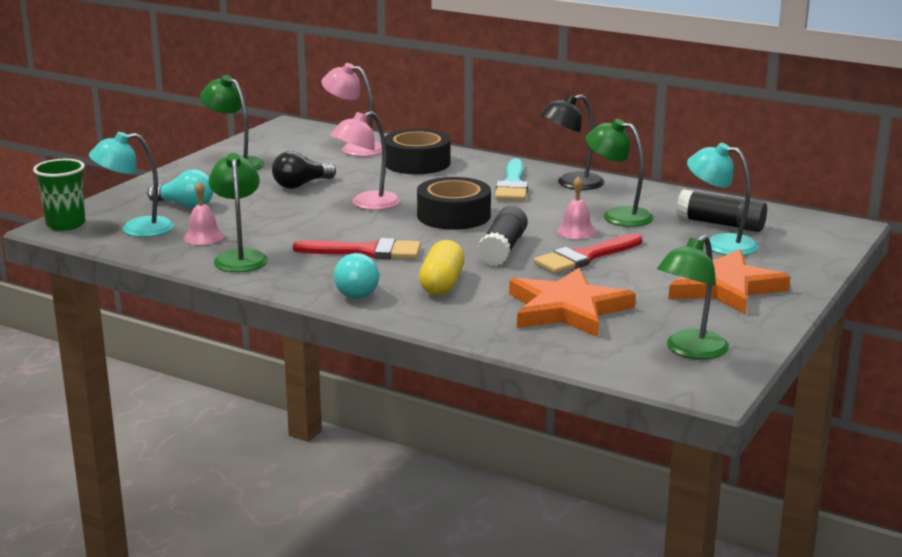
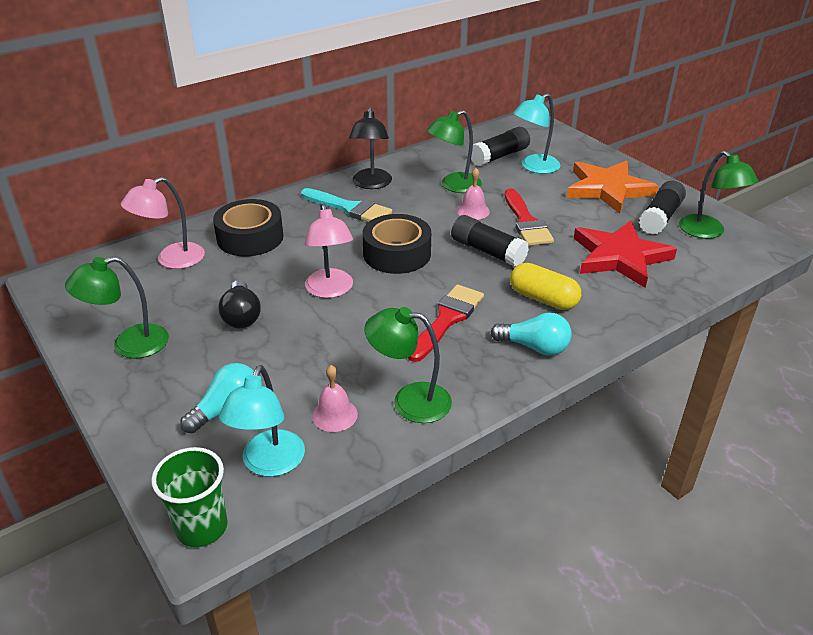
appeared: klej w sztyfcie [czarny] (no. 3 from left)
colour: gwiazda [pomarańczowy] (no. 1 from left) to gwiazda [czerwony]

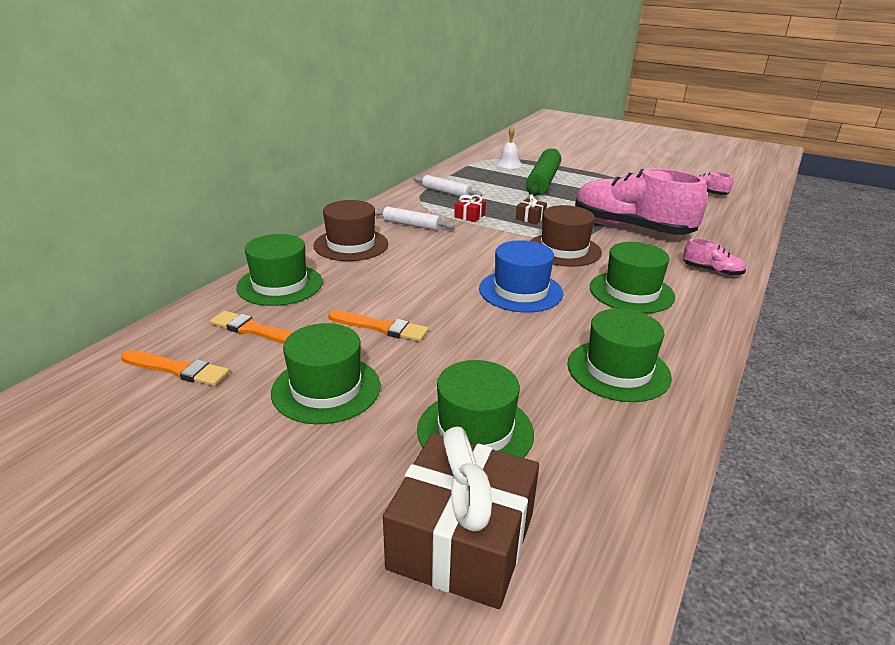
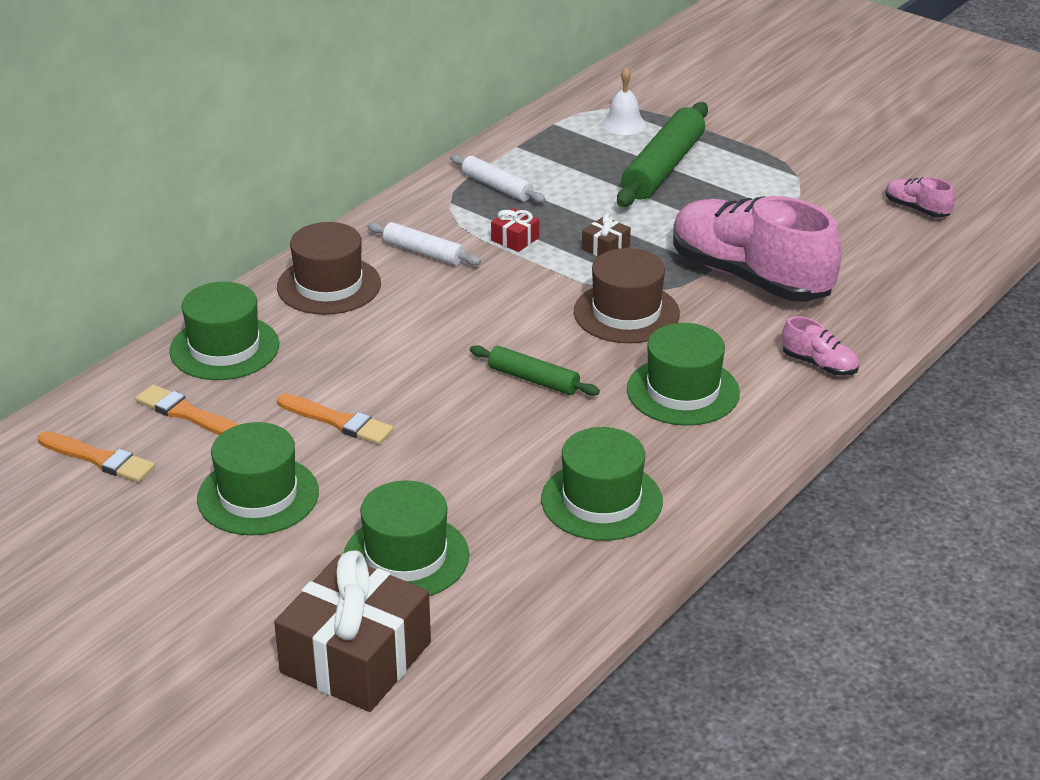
exchanged: kapelusz [niebieski] to wałek do ciasta [zielony] (no. 1 from left)

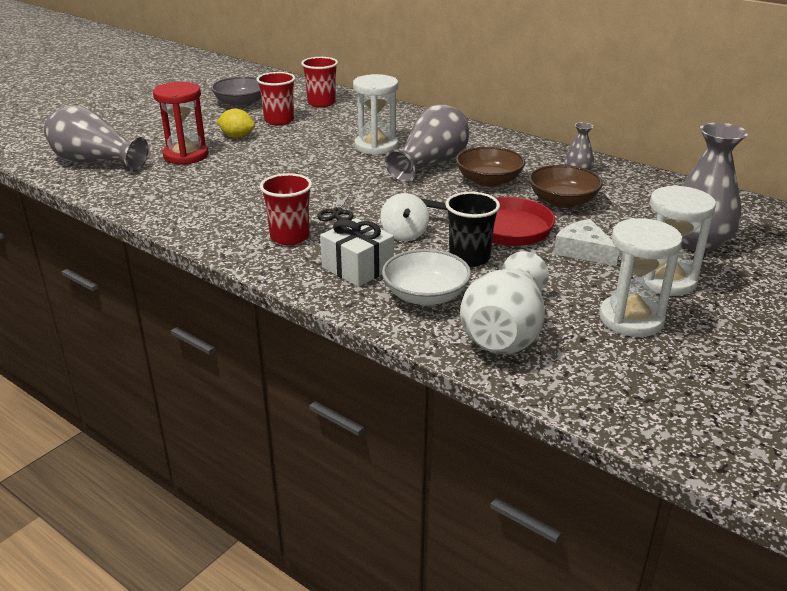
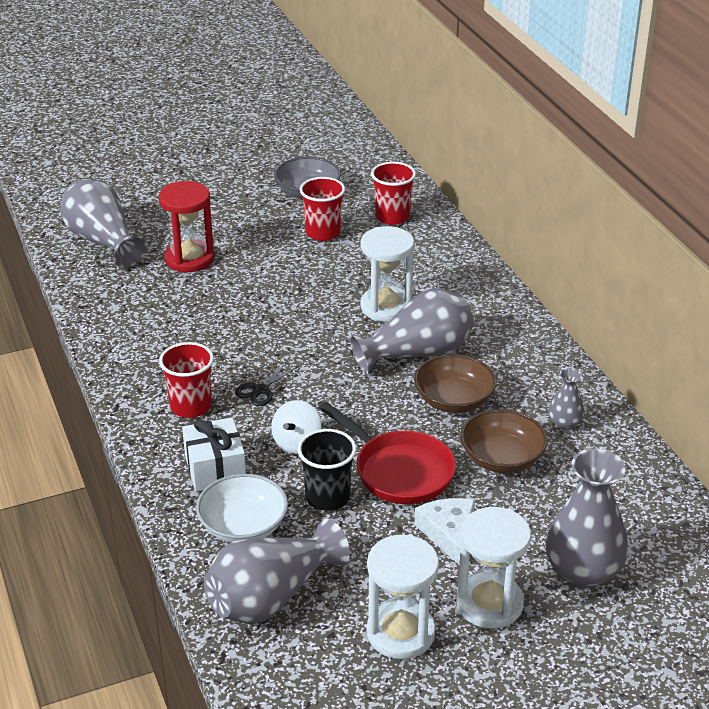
missing: cytryna [żółty]
colour: wazon [biały] to wazon [szary] (no. 2 from left)

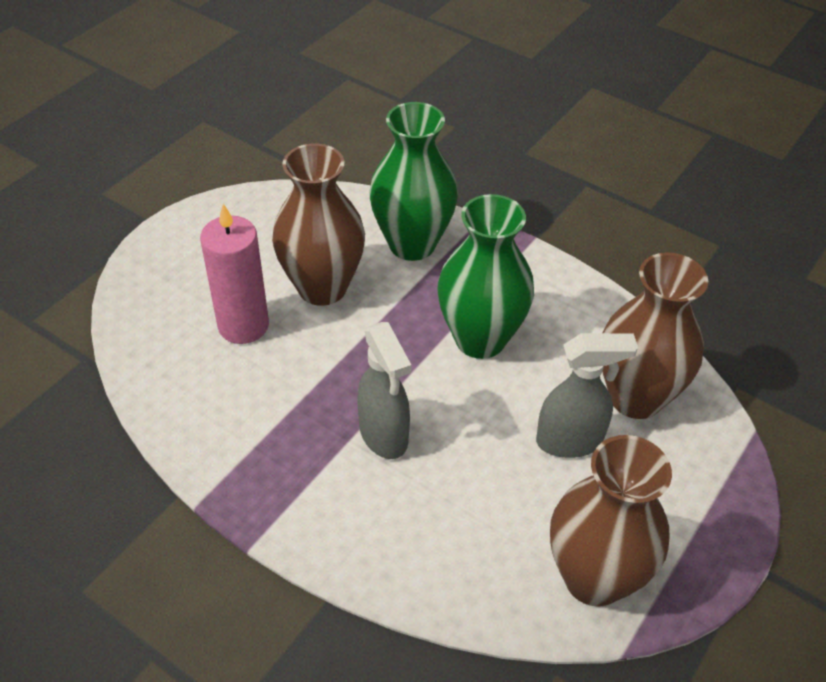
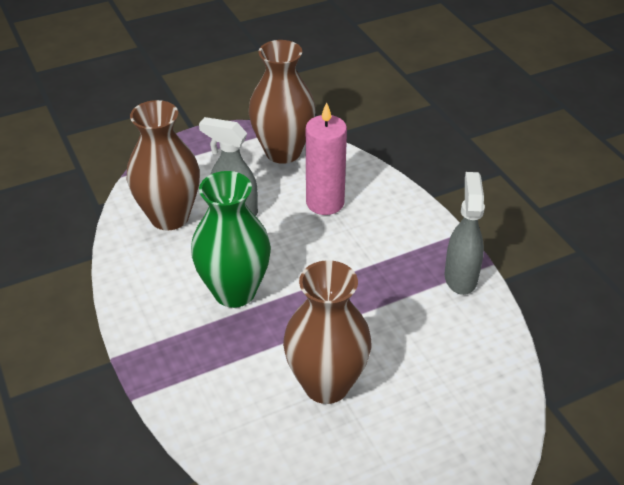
missing: wazon [zielony] (no. 1 from left)
relocated: świeca [różowy]; spryskiwacz [szary] (no. 1 from left in the first image) to spryskiwacz [szary] (no. 2 from left)

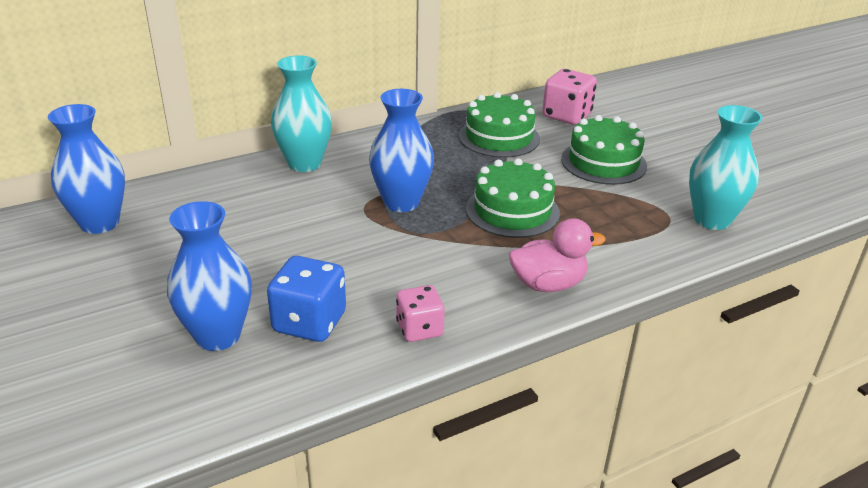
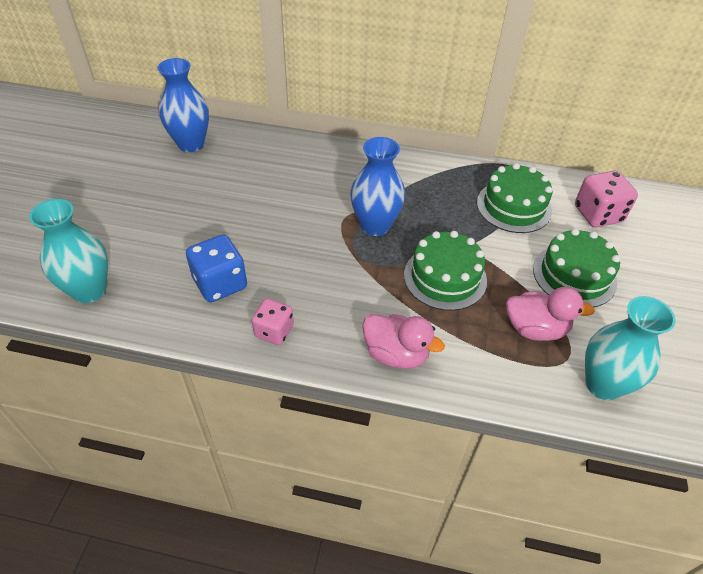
missing: wazon [niebieski] (no. 2 from left)
appeared: kaczka [różowy] (no. 2 from left)
relocated: wazon [turkusowy] (no. 1 from left)

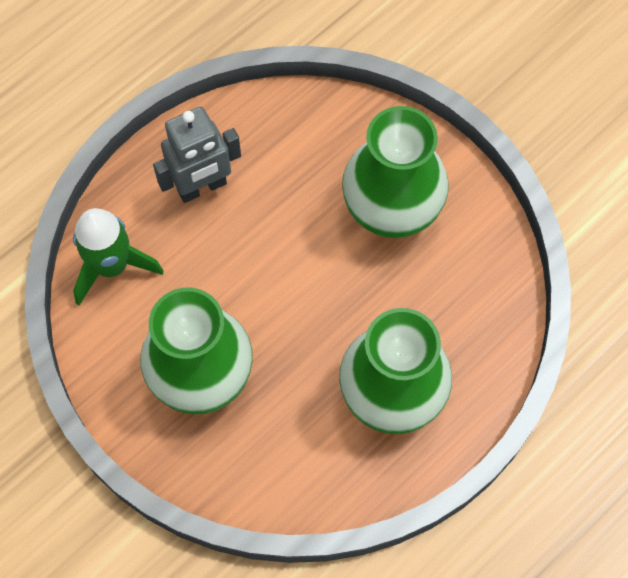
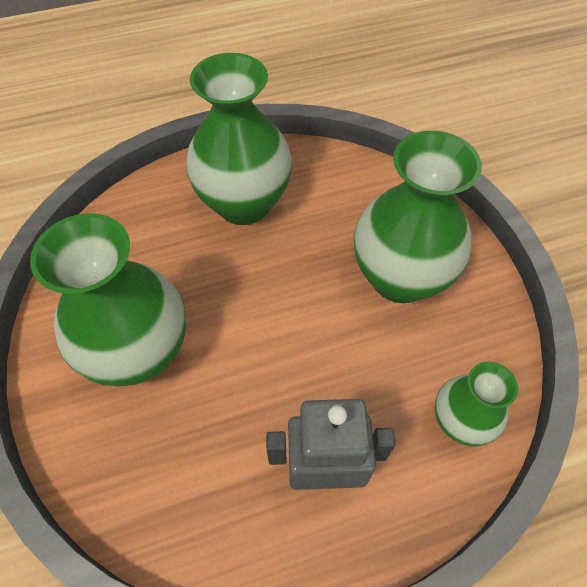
exchanged: rakieta [zielony] to wazon [zielony] (no. 4 from left)

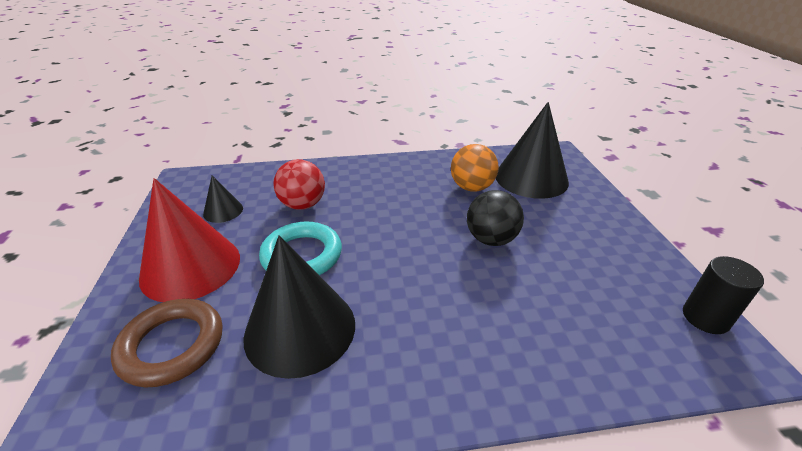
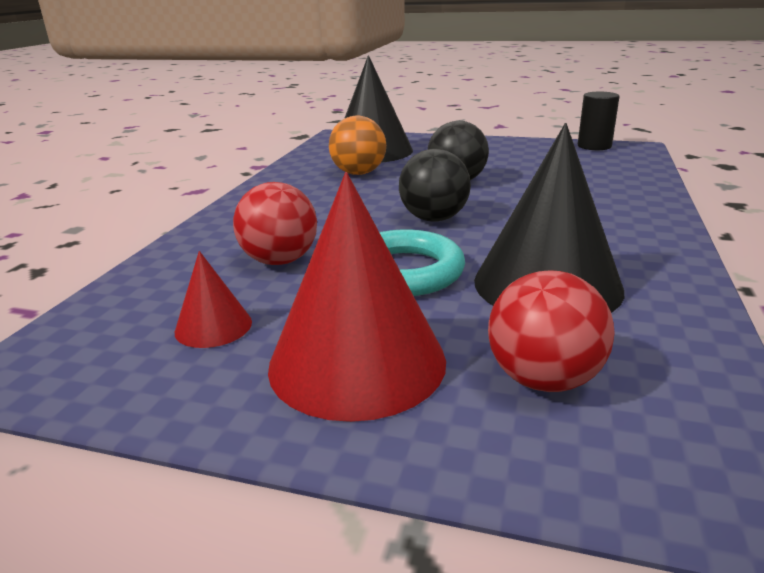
appeared: piłka [czarny] (no. 1 from left)
exchanged: pierścień [brązowy] to piłka [czerwony] (no. 2 from left)
colour: stożek [czarny] (no. 1 from left) to stożek [czerwony] (no. 1 from left)

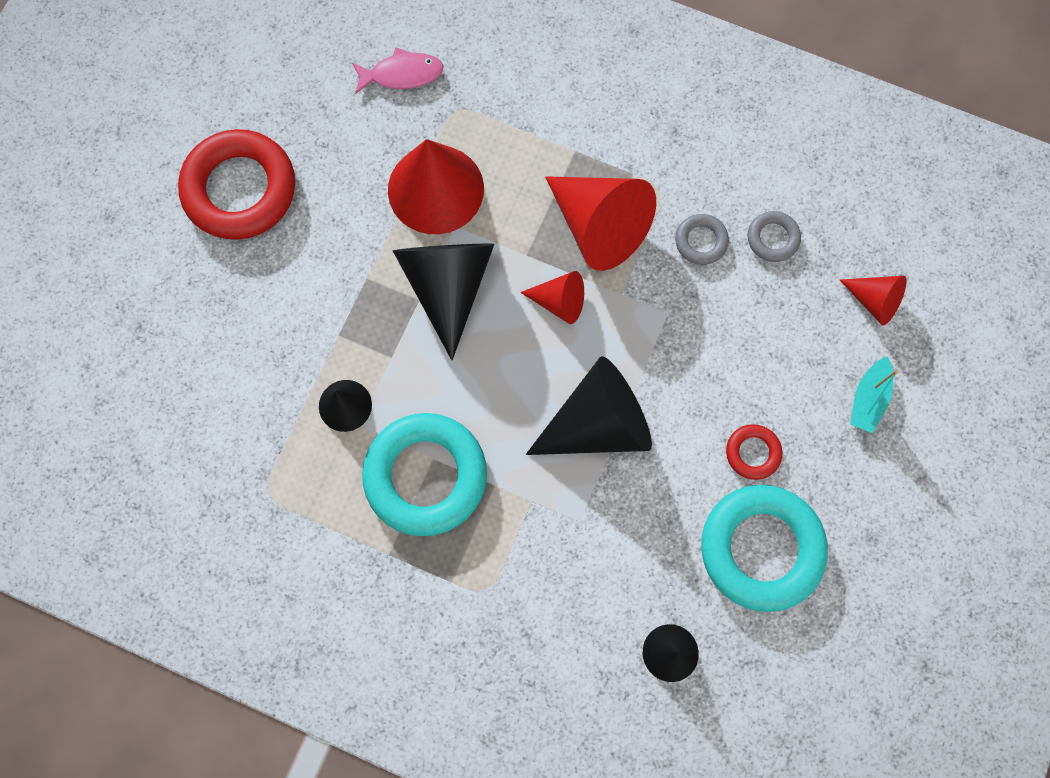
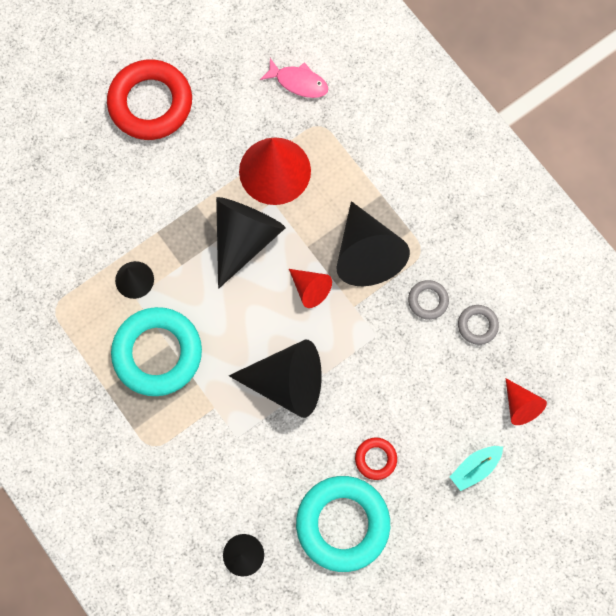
colour: stożek [czerwony] (no. 3 from left) to stożek [czarny] (no. 5 from left)

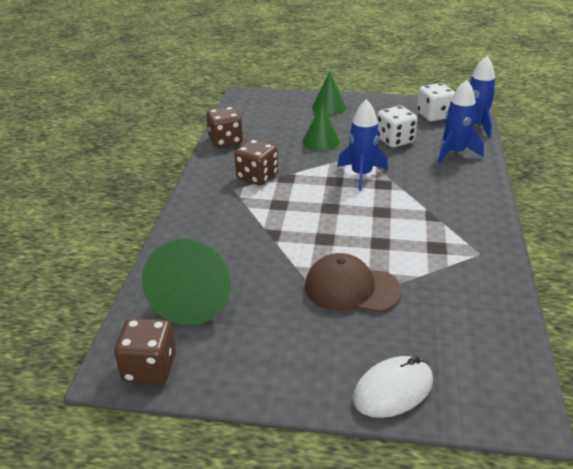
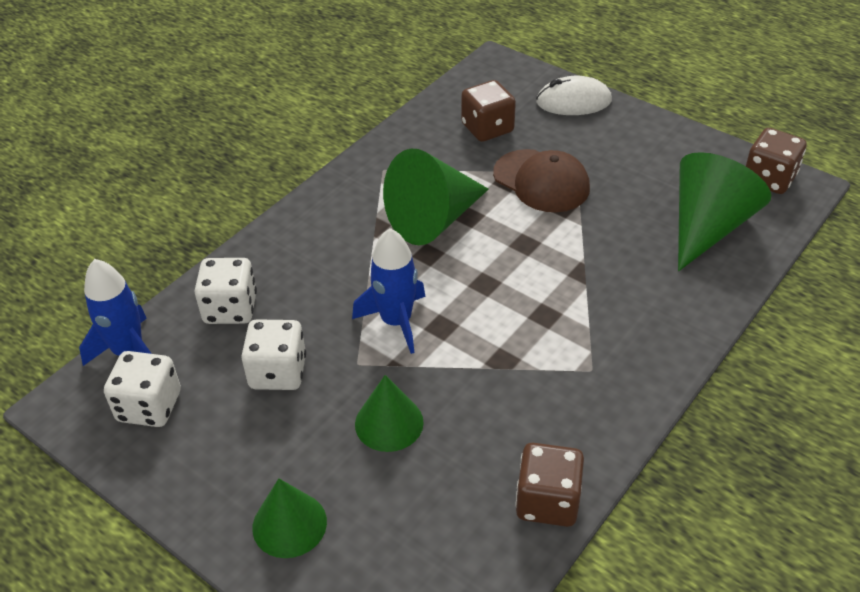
appeared: stożek [zielony] (no. 3 from left)
relocated: kostka do gry [brązowy] (no. 3 from left in the first image) to kostka do gry [brązowy] (no. 1 from left)
exchanged: rakieta [niebieski] (no. 2 from left) to kostka do gry [biały] (no. 2 from left)

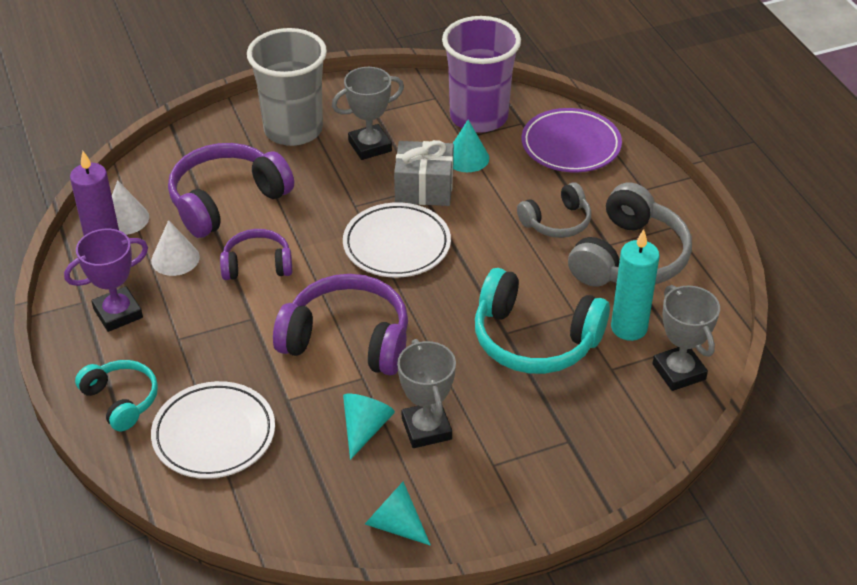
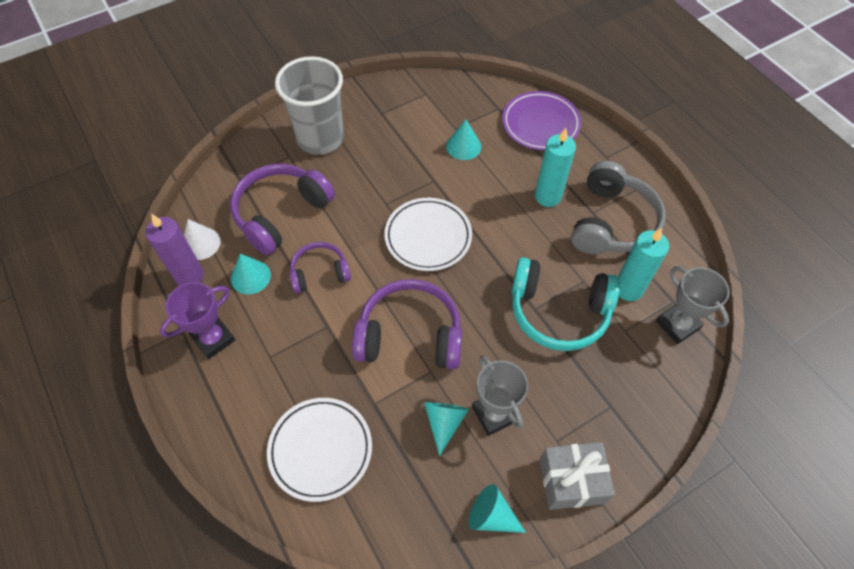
missing: szklanka [fioletowy]; puchar [szary] (no. 1 from left); słuchawki [turkusowy] (no. 1 from left)
relocated: prezent [szary]
exchanged: słuchawki [szary] (no. 1 from left) to świeca [turkusowy] (no. 1 from left)
colour: stożek [biały] (no. 2 from left) to stożek [turkusowy] (no. 1 from left)

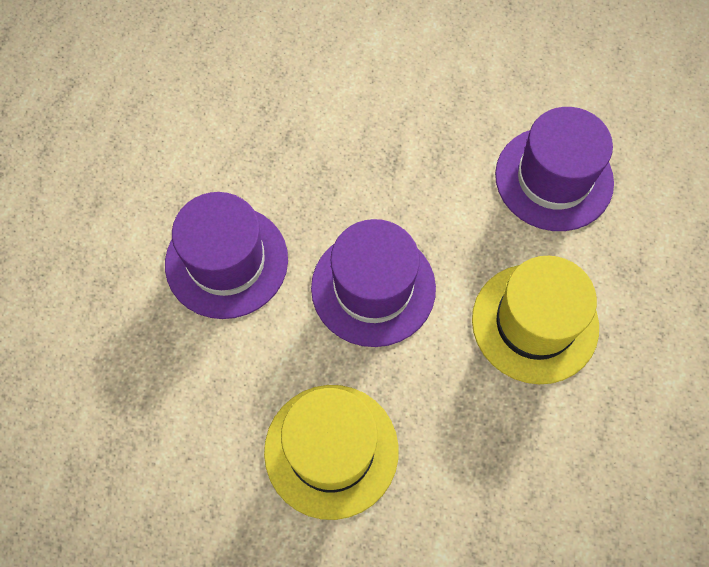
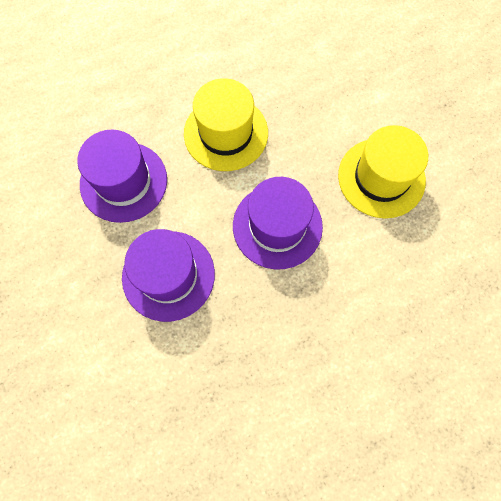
relocated: kapelusz [fioletowy] (no. 1 from left in the first image) to kapelusz [fioletowy] (no. 2 from left)

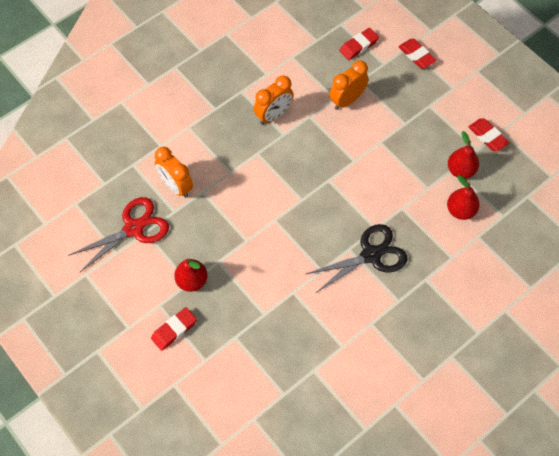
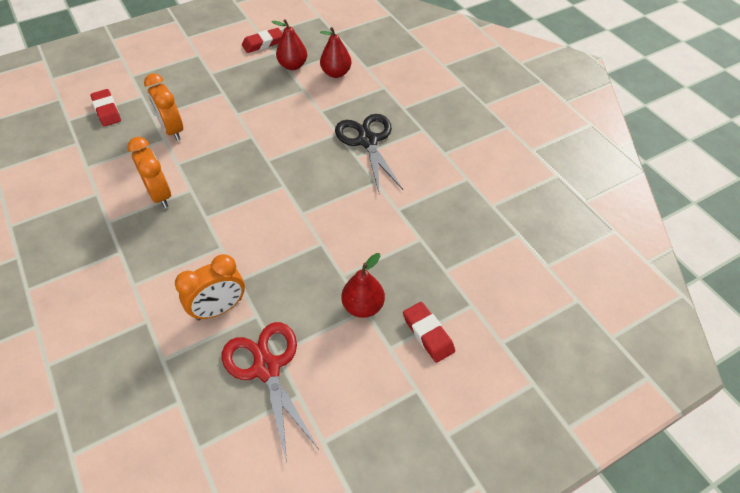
missing: gumka do mazania [czerwony] (no. 3 from left)

